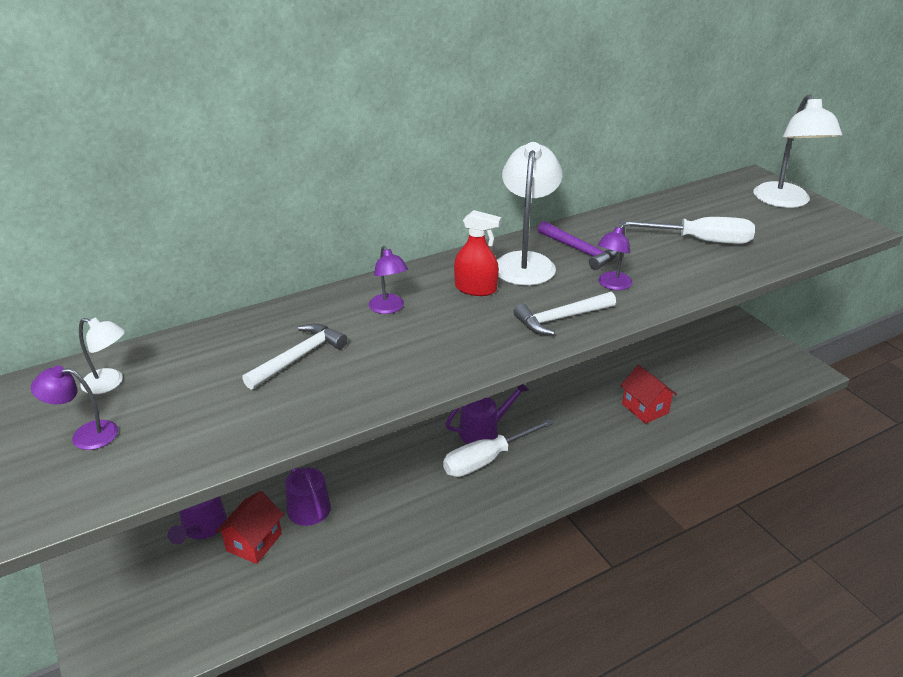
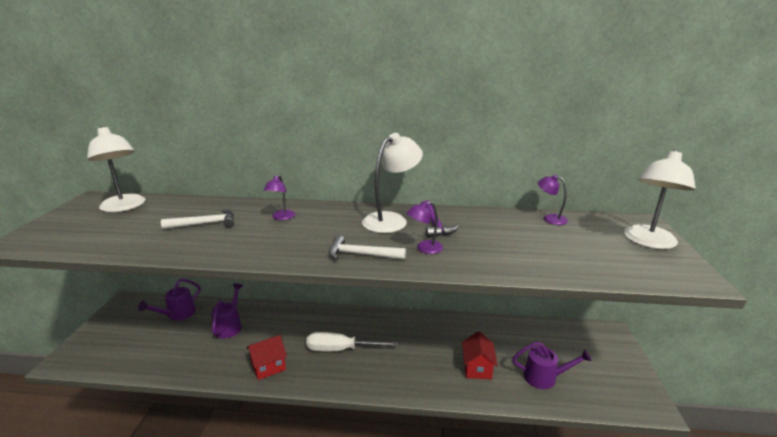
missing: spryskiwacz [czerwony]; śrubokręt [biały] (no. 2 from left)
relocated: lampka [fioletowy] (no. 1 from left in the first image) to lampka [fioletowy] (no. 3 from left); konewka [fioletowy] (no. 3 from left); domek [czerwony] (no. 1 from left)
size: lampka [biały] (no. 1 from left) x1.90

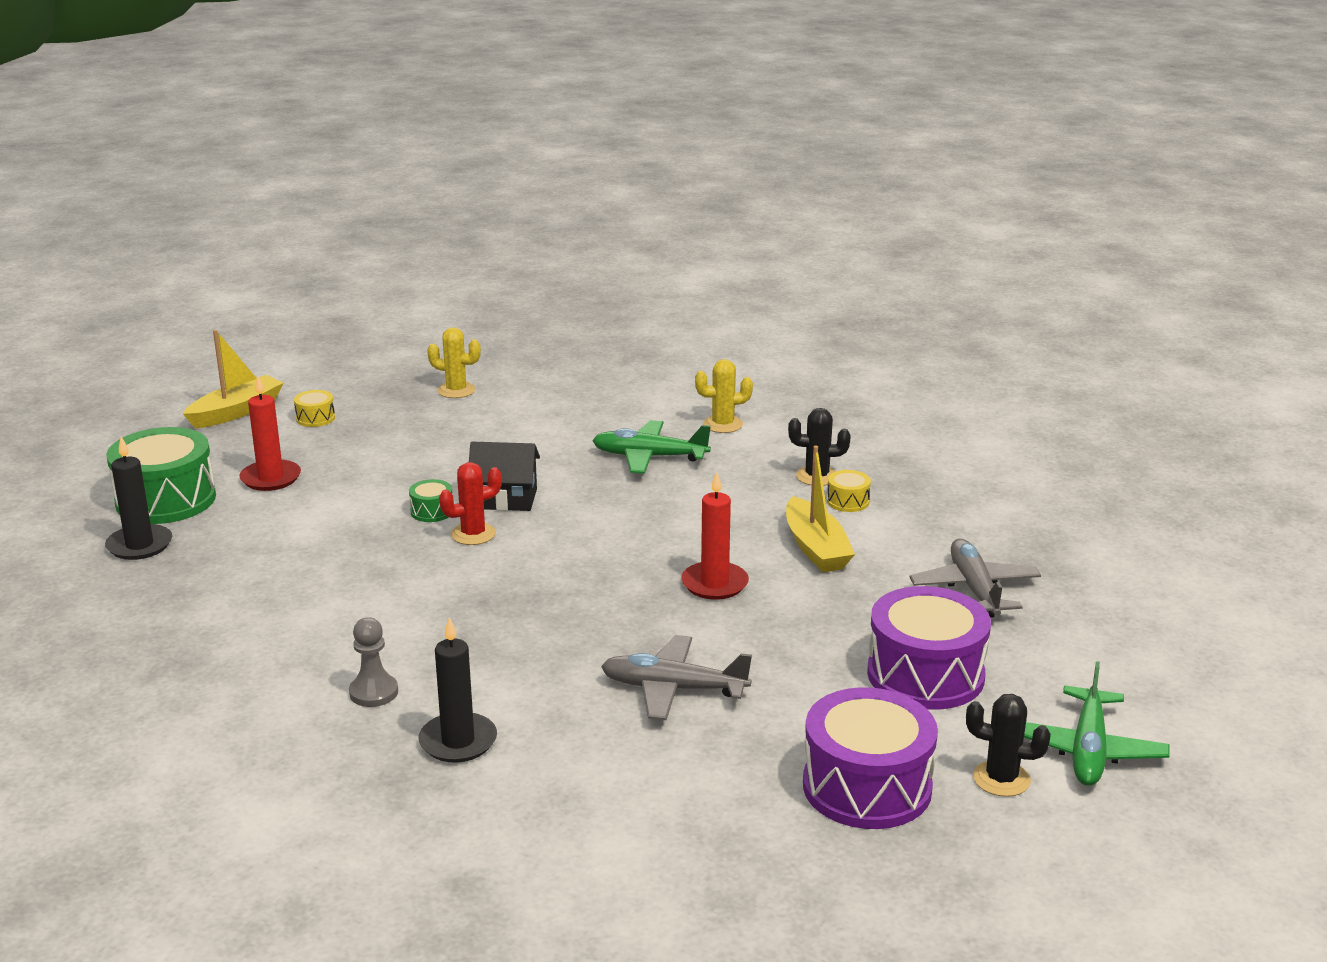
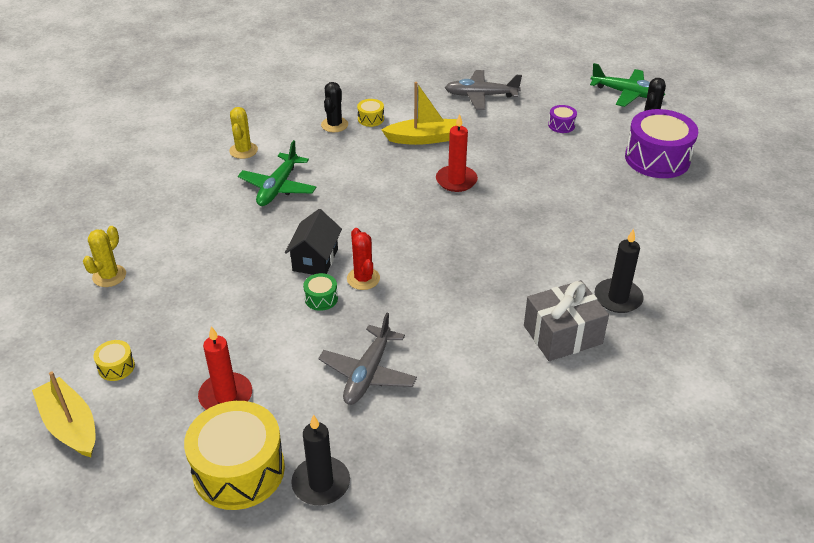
relocated: samolot [szary] (no. 1 from left)
exchanged: pionek [szary] to prezent [szary]
colour: bęben [zielony] (no. 1 from left) to bęben [żółty] (no. 2 from left)
size: bęben [fioletowy] (no. 2 from left in the first image) x0.43

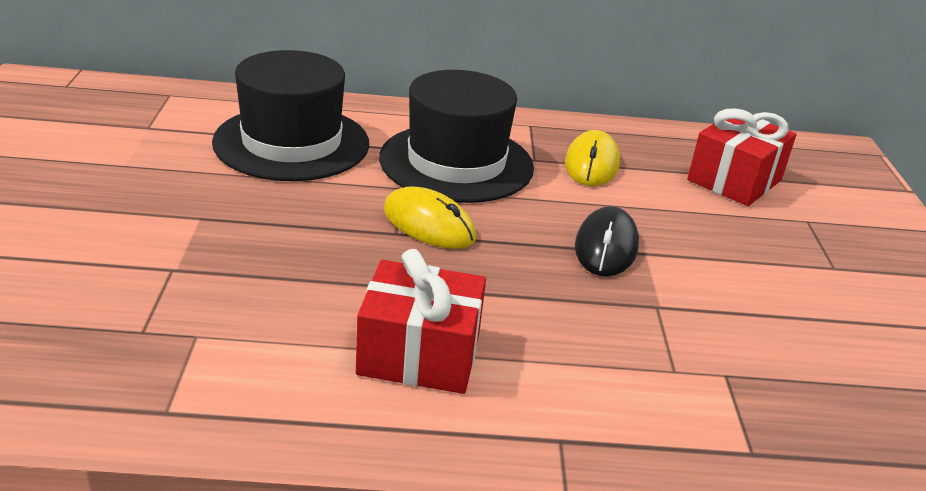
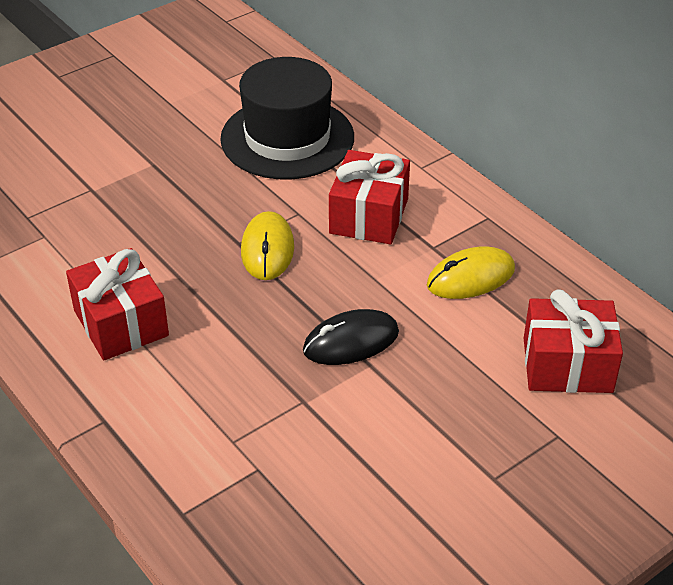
exchanged: kapelusz [czarny] (no. 2 from left) to prezent [czerwony] (no. 2 from left)

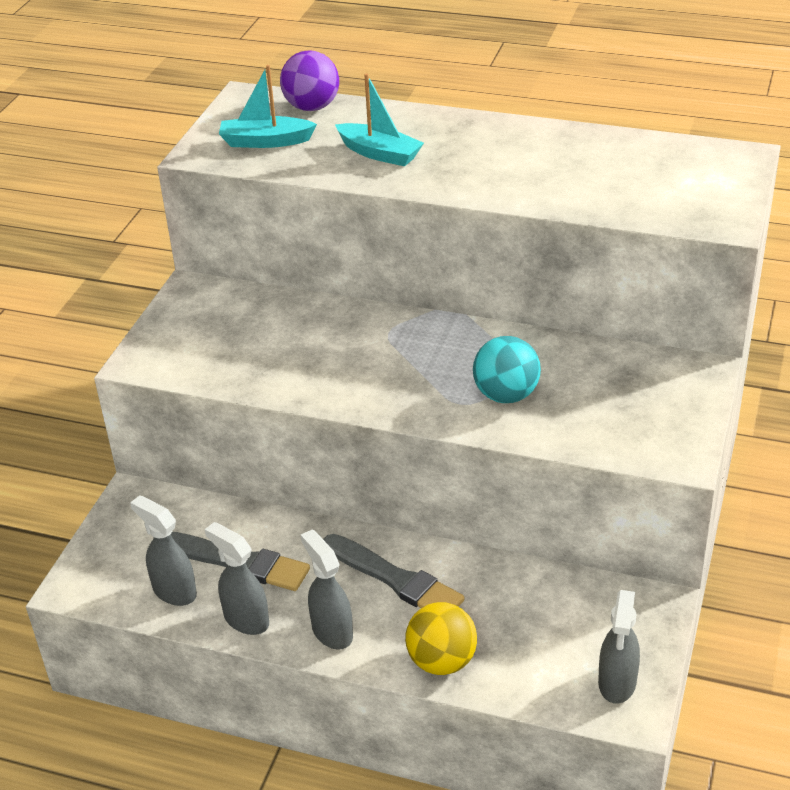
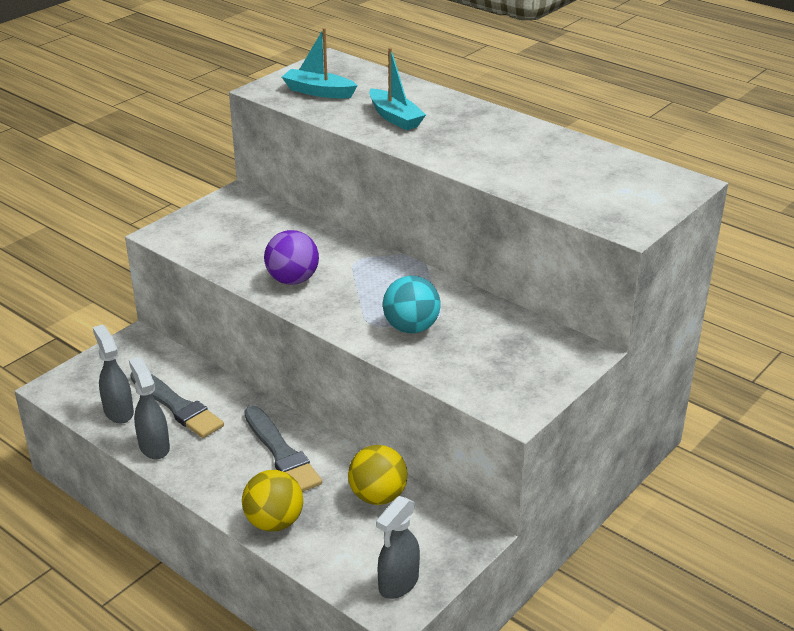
missing: spryskiwacz [szary] (no. 3 from left)
appeared: piłka [żółty] (no. 2 from left)
relocated: piłka [fioletowy]

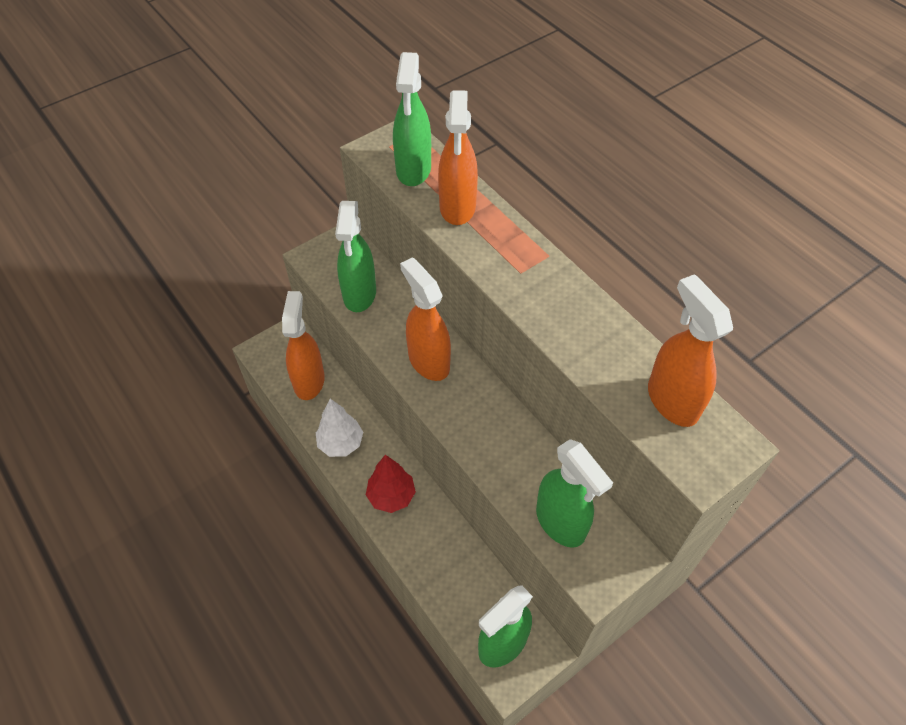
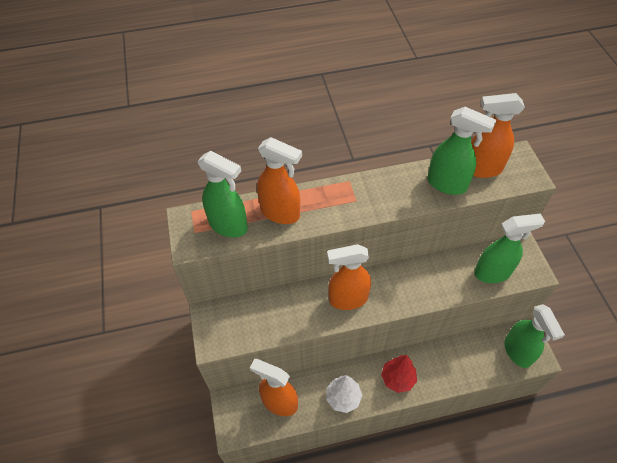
relocated: spryskiwacz [zielony] (no. 1 from left in the first image) to spryskiwacz [zielony] (no. 2 from left)

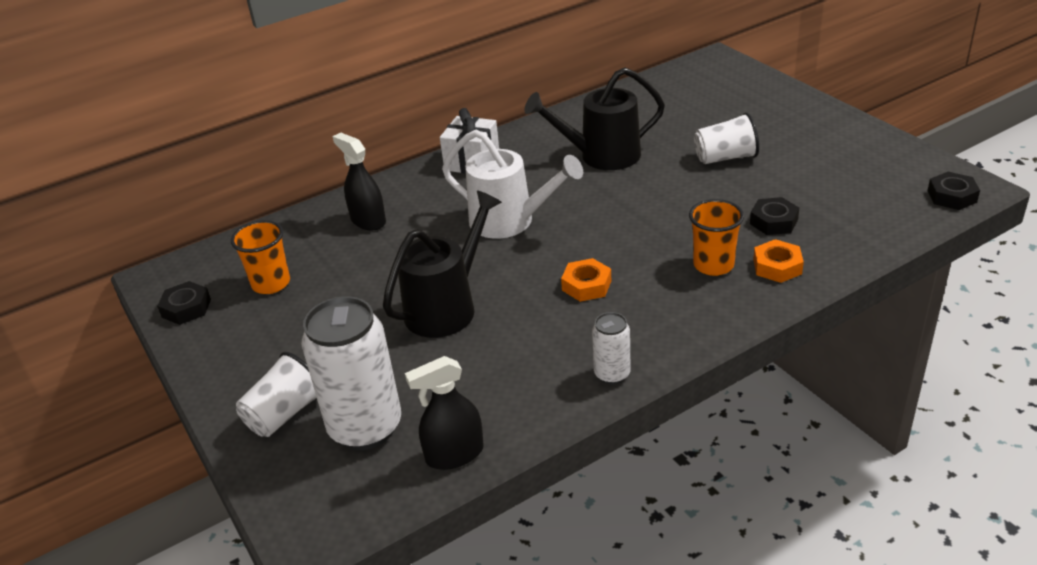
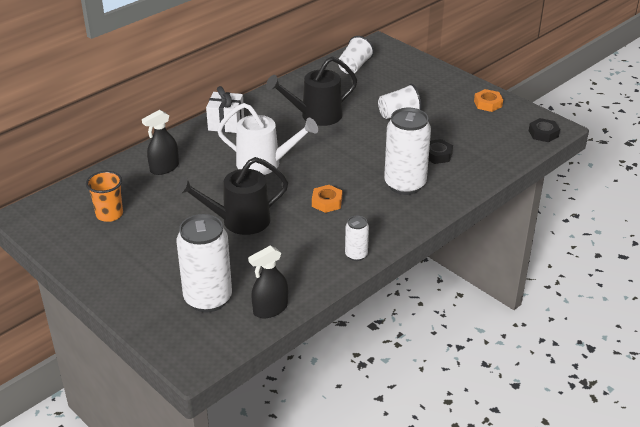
missing: nakrętka [czarny] (no. 1 from left)
relocated: nakrętka [pomarańczowy] (no. 2 from left); szklanka [biały] (no. 1 from left)
exchanged: szklanka [pomarańczowy] (no. 2 from left) to puszka [biały] (no. 3 from left)
spun: spryskiwacz [czarny] (no. 1 from left) 75 degrees counterclockwise; konewka [czarny] (no. 1 from left) 135 degrees counterclockwise

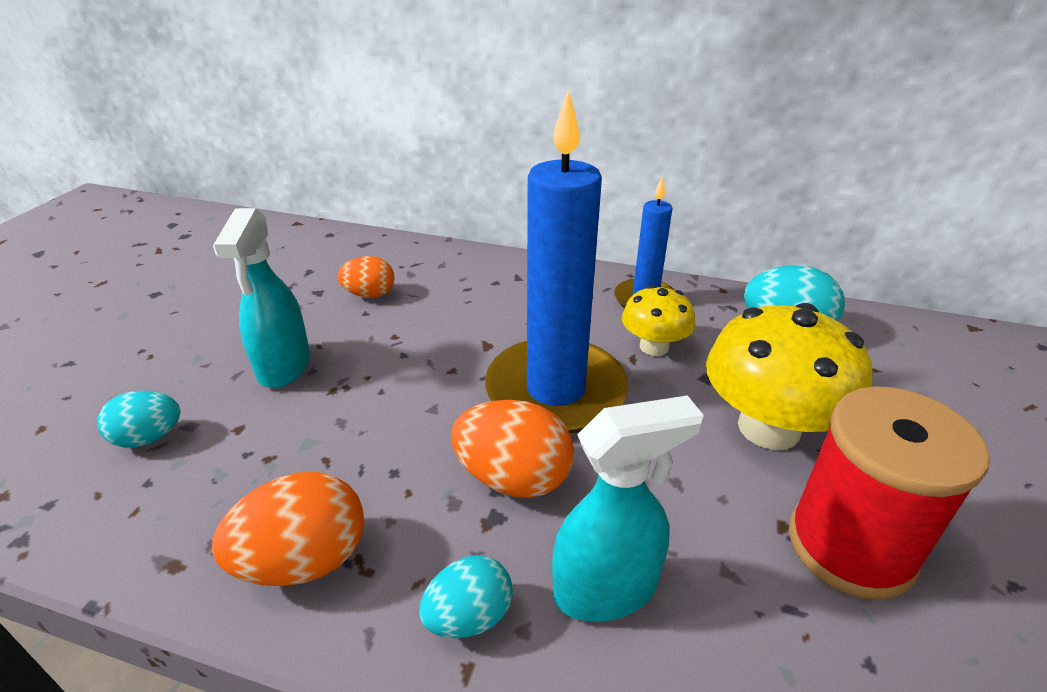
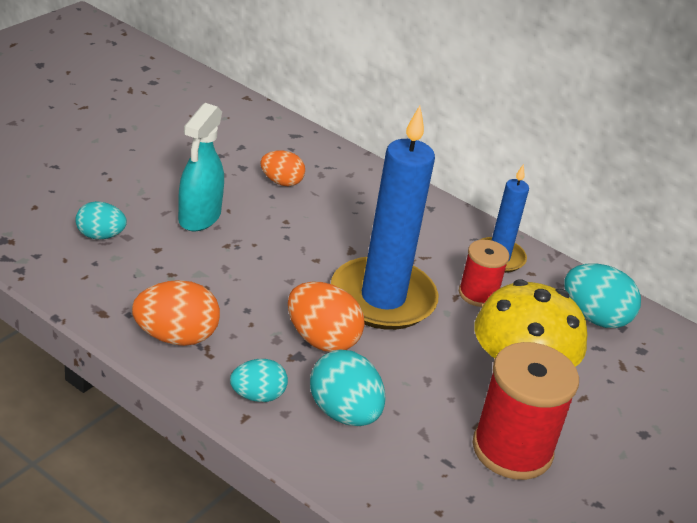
exchanged: grzyb [żółty] (no. 1 from left) to szpulka [czerwony] (no. 1 from left); spryskiwacz [turkusowy] (no. 2 from left) to jajko [turkusowy] (no. 3 from left)

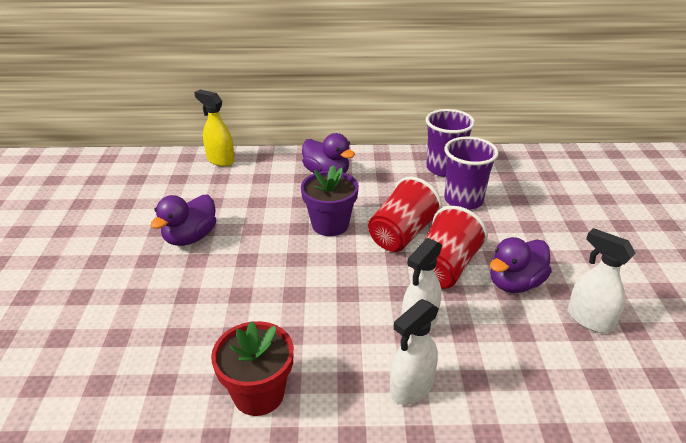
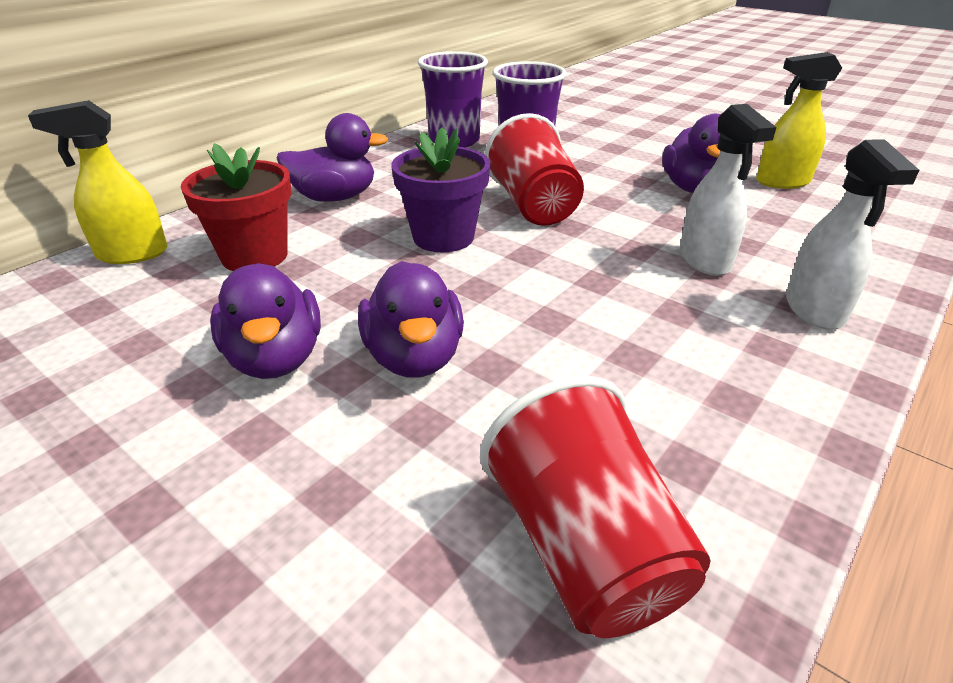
appeared: kaczka [fioletowy] (no. 3 from left)
relocated: szklanka [czerwony] (no. 2 from left); doniczka [czerwony]
colour: spryskiwacz [biały] (no. 3 from left) to spryskiwacz [żółty] (no. 2 from left)

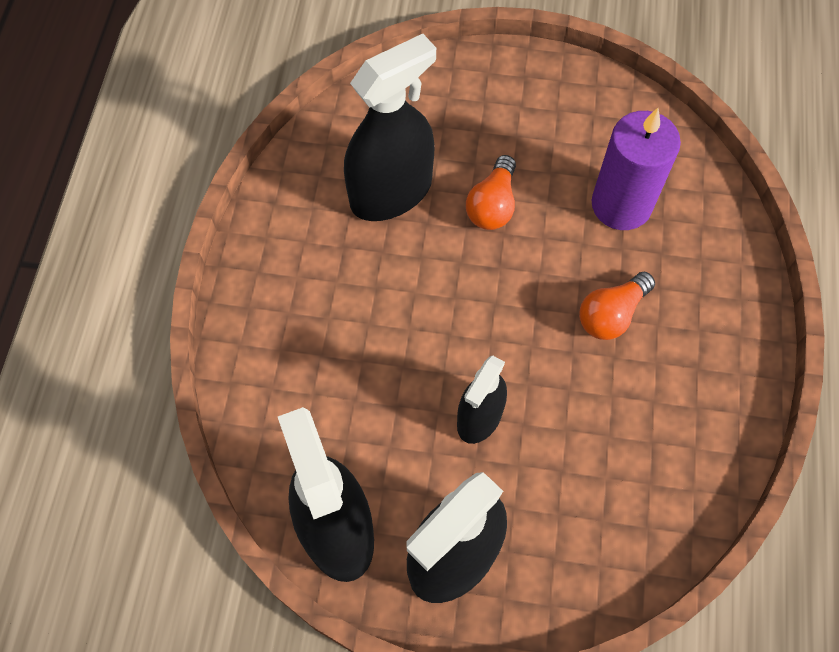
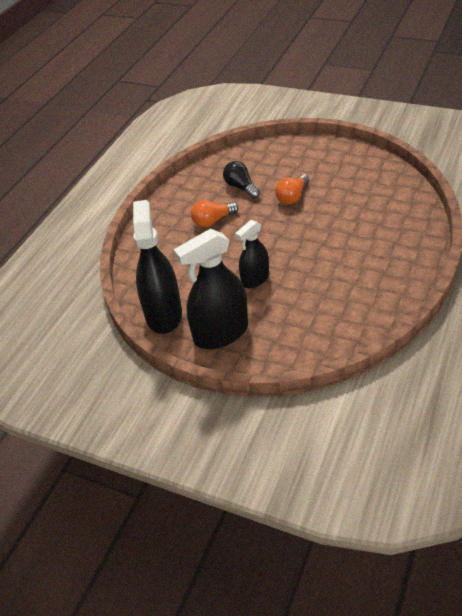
missing: świeca [fioletowy]
relocated: żarówka [pomarańczowy] (no. 2 from left in the first image) to żarówka [pomarańczowy] (no. 1 from left)
exchanged: spryskiwacz [czarny] (no. 2 from left) to żarówka [czarny]

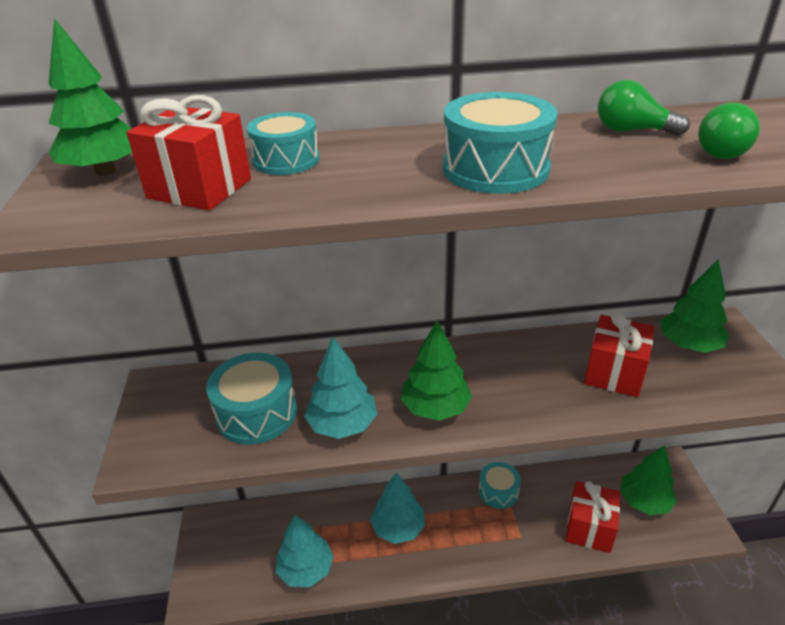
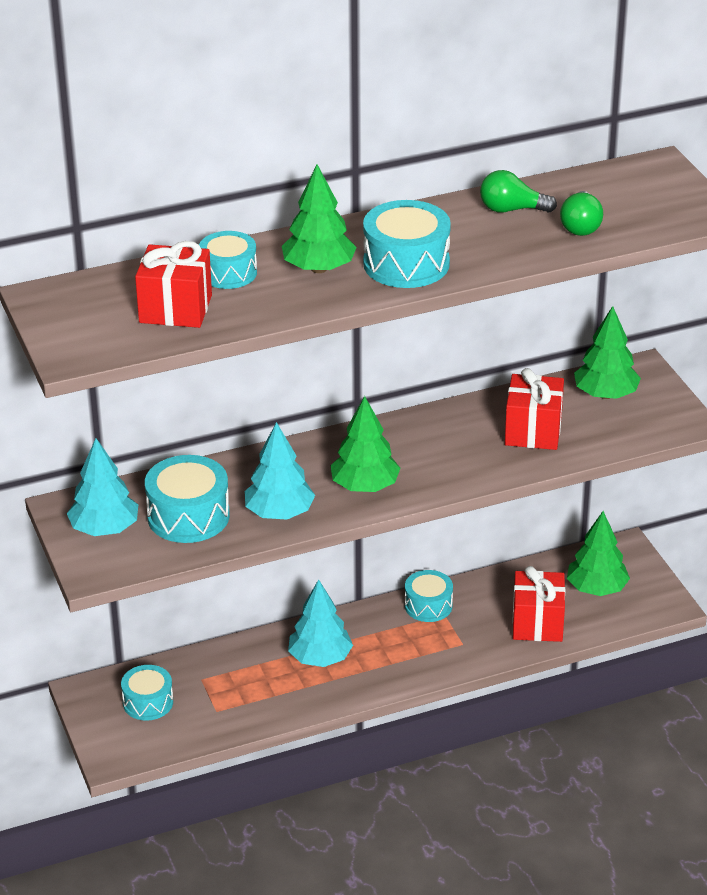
appeared: bęben [turkusowy] (no. 1 from left)
relocated: drzewko [zielony] (no. 1 from left); drzewko [turkusowy] (no. 1 from left)

